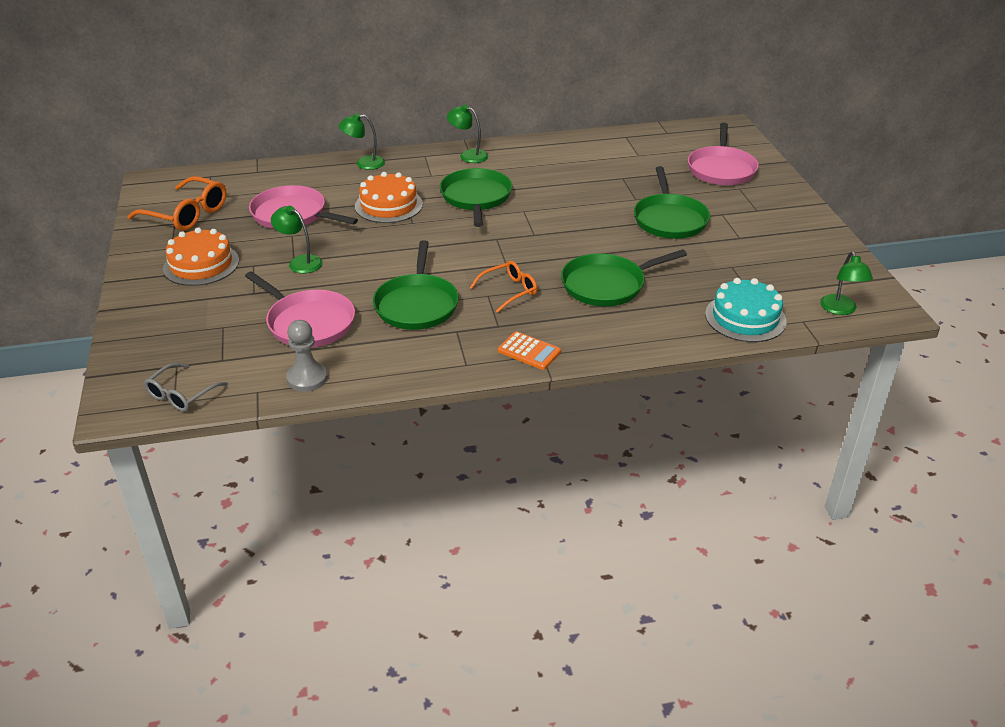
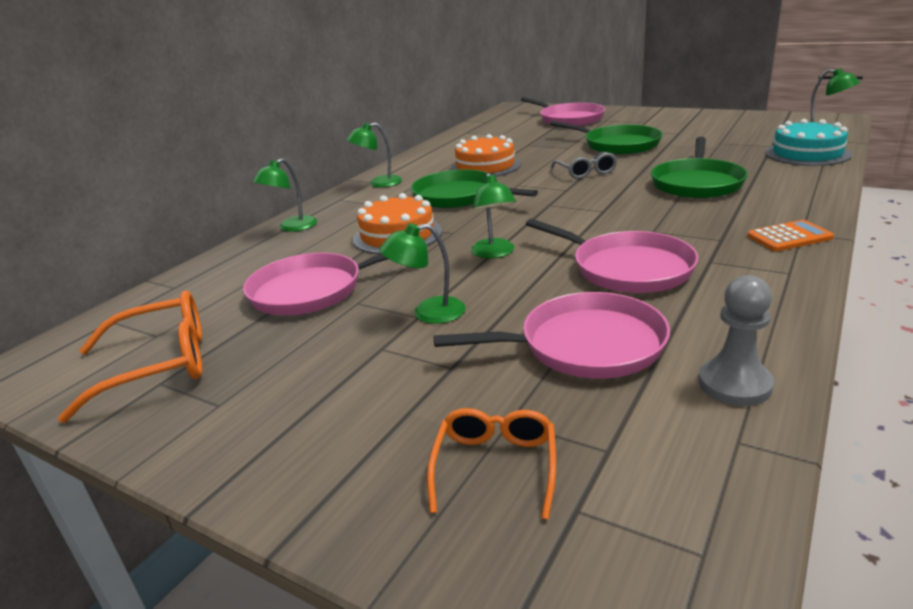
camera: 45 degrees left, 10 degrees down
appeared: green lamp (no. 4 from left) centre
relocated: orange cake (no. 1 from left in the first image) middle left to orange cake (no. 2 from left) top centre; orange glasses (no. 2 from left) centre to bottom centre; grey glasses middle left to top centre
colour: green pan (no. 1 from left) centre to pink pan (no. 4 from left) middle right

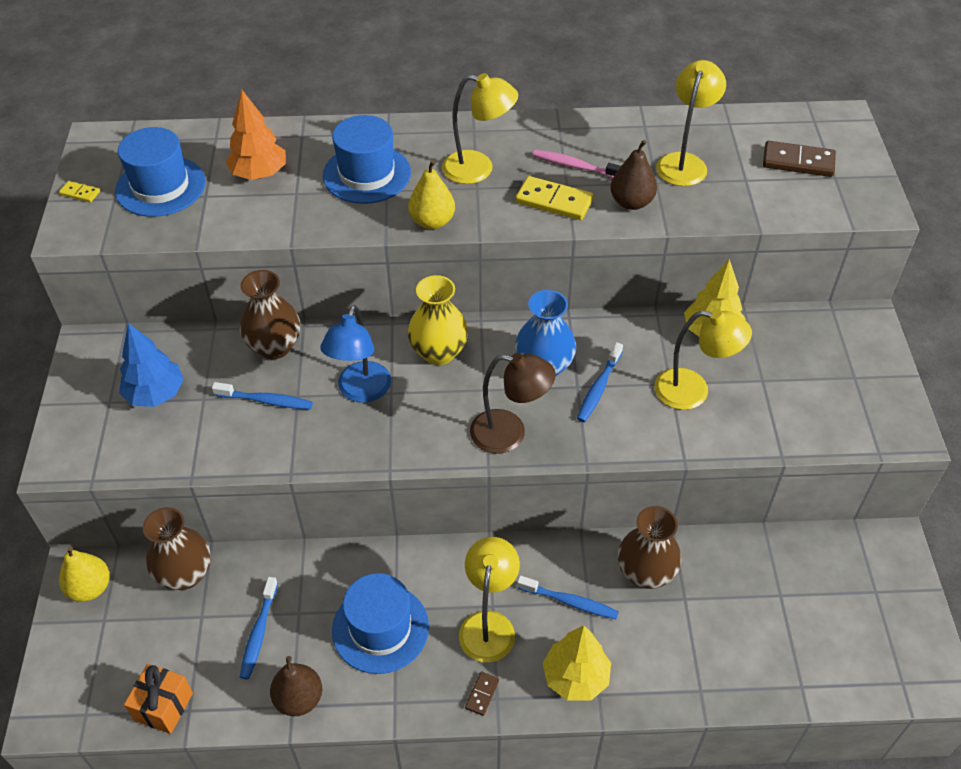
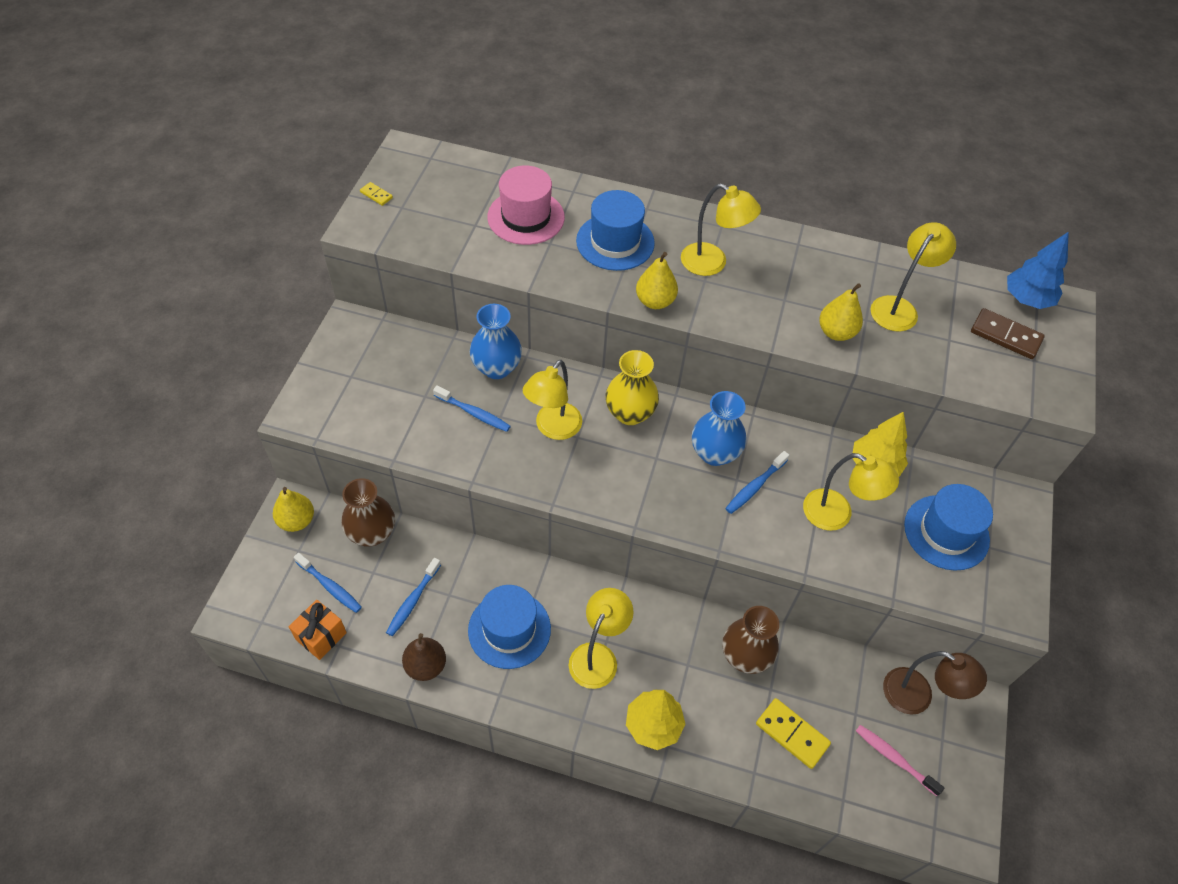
camera: 15 degrees right, 5 degrees up
missing: brown domino (no. 1 from left) bottom centre
relocated: blue hat (no. 1 from left in the first image) top left to blue hat (no. 3 from left) middle right; pink toothbrush top centre to bottom right; yellow domino (no. 2 from left) top centre to bottom right; blue tree middle left to top right; brown lamp centre to bottom right; blue toothbrush (no. 3 from left in the first image) bottom centre to blue toothbrush (no. 1 from left) middle left
exchanged: orange tree top left to pink hat top centre
colour: brown pear (no. 2 from left) top centre to yellow pear (no. 3 from left) middle right; brown vase (no. 2 from left) middle left to blue vase (no. 1 from left) centre; blue lamp centre to yellow lamp (no. 1 from left) centre

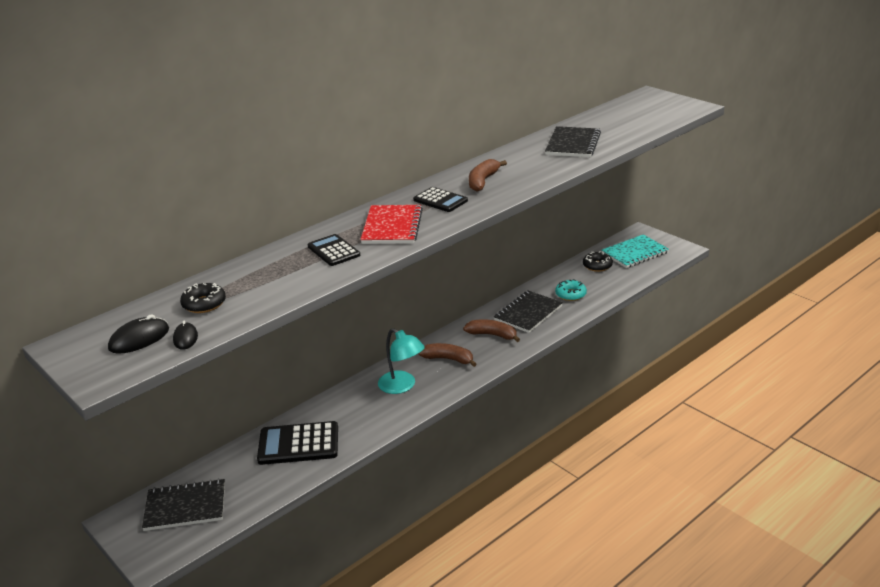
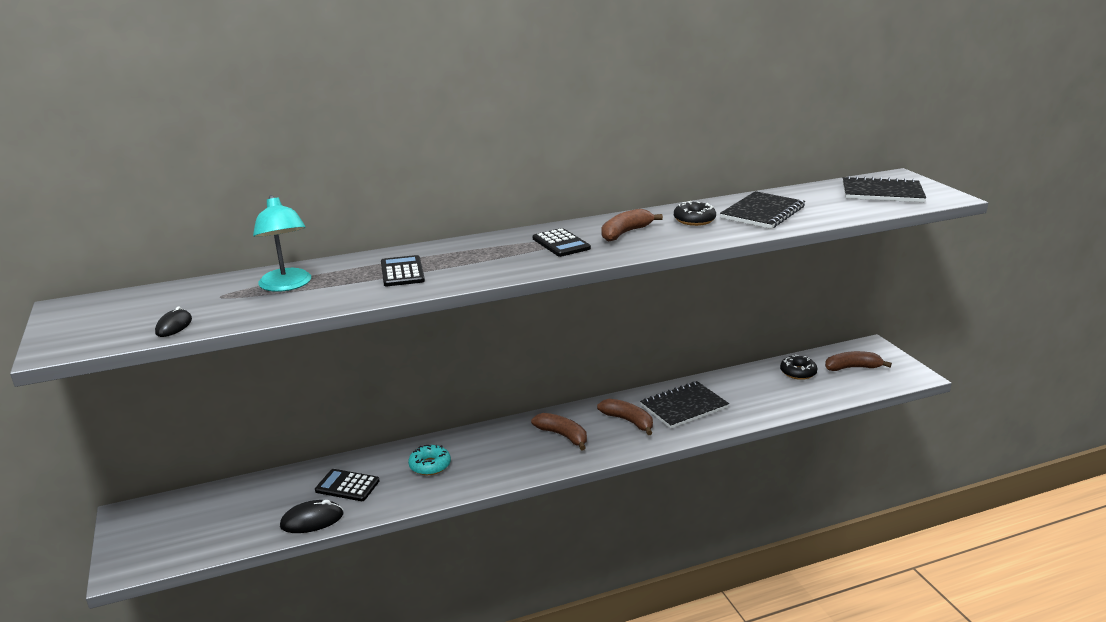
camera: 20 degrees right, 5 degrees down
missing: red notebook centre
relocated: turquoise donut centre to bottom centre; black donut (no. 1 from left) middle left to centre; black mouse (no. 1 from left in the first image) middle left to black mouse (no. 2 from left) bottom left; turquoise lamp centre to middle left; black notebook (no. 1 from left in the first image) bottom left to black notebook (no. 3 from left) top right
exchanged: turquoise notebook middle right to brown banana (no. 4 from left) middle right
size: black calculator (no. 1 from left) bottom centre = bottom left x0.62

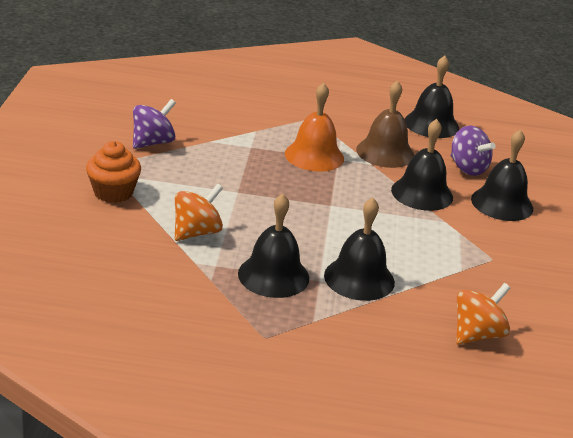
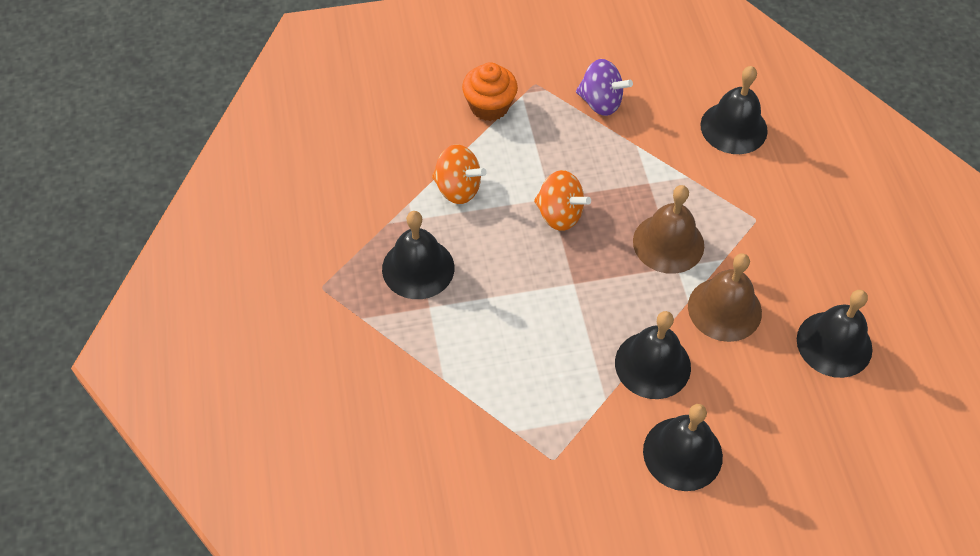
camera: 75 degrees right, 25 degrees up
missing: purple spinning top (no. 2 from left) middle right
relocated: black bell (no. 2 from left in the first image) centre to black bell (no. 4 from left) top right; orange spinning top (no. 2 from left) bottom right to centre
colour: orange bell top centre to brown bell (no. 1 from left) middle right

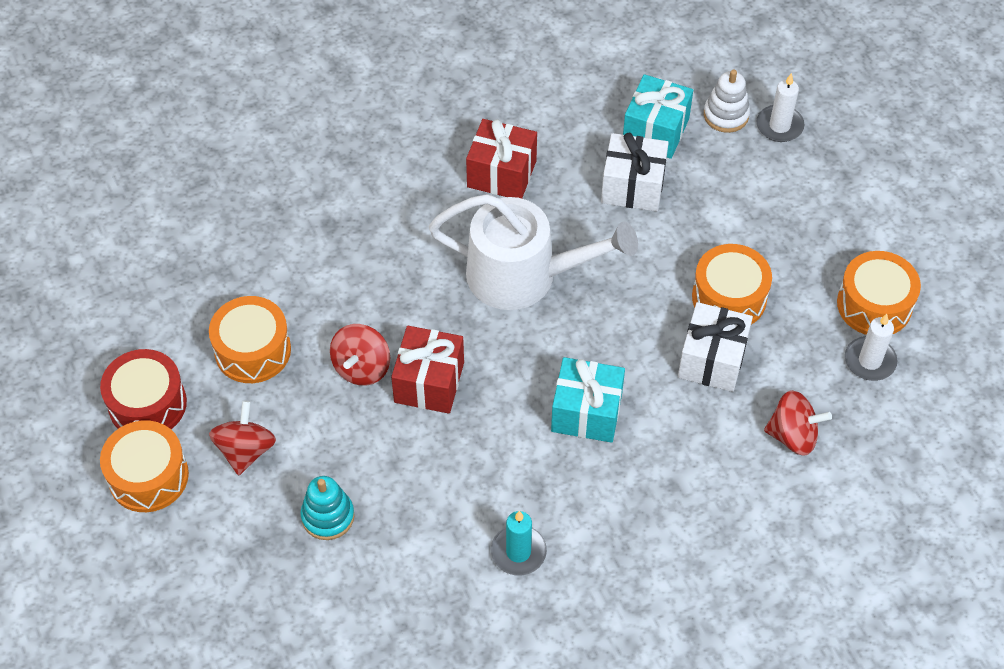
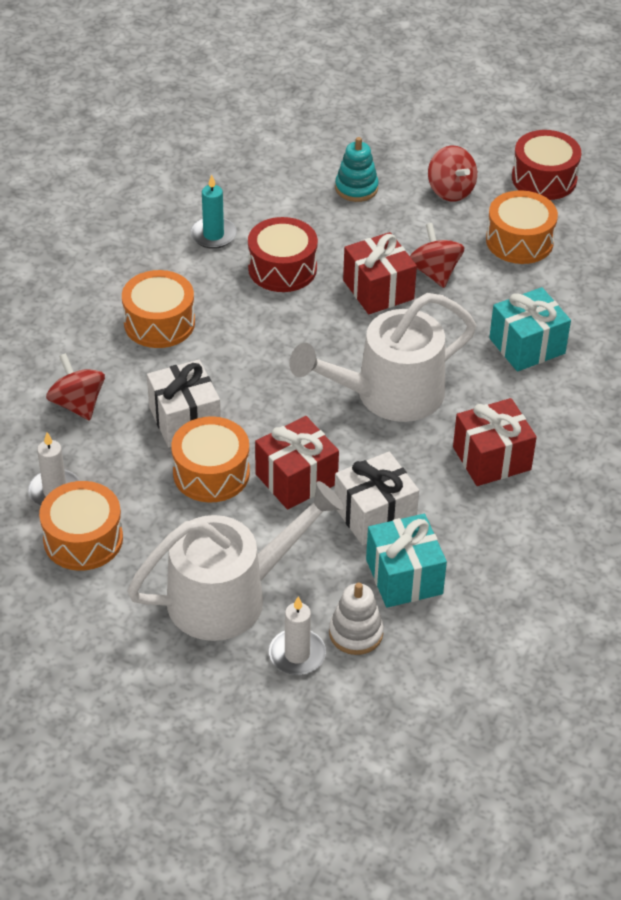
camera: 140 degrees right, 10 degrees down
appeared: red drum (no. 1 from left) top centre; red gift (no. 1 from left) centre; white watering can (no. 1 from left) centre
relocated: turquoise gift (no. 1 from left in the first image) centre to turquoise gift (no. 2 from left) middle right; orange drum (no. 1 from left in the first image) bottom left to orange drum (no. 2 from left) middle left
spun: red spinning top (no. 3 from left in the first image) middle right = middle left 90 degrees clockwise

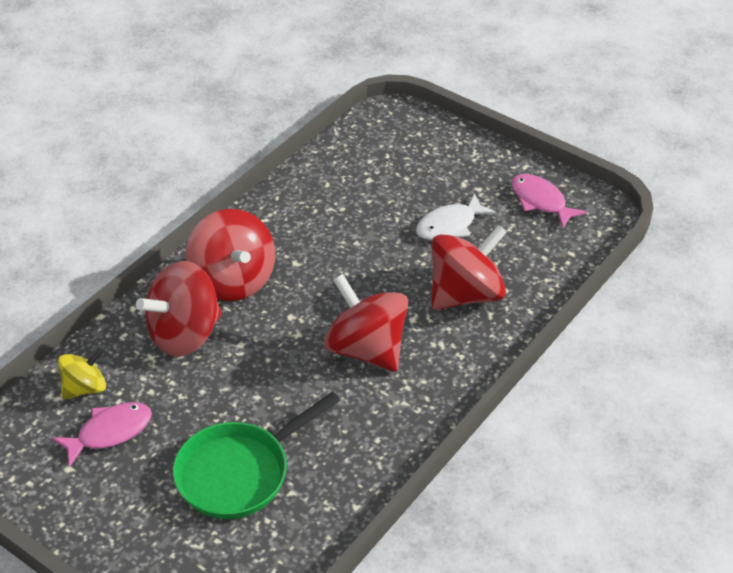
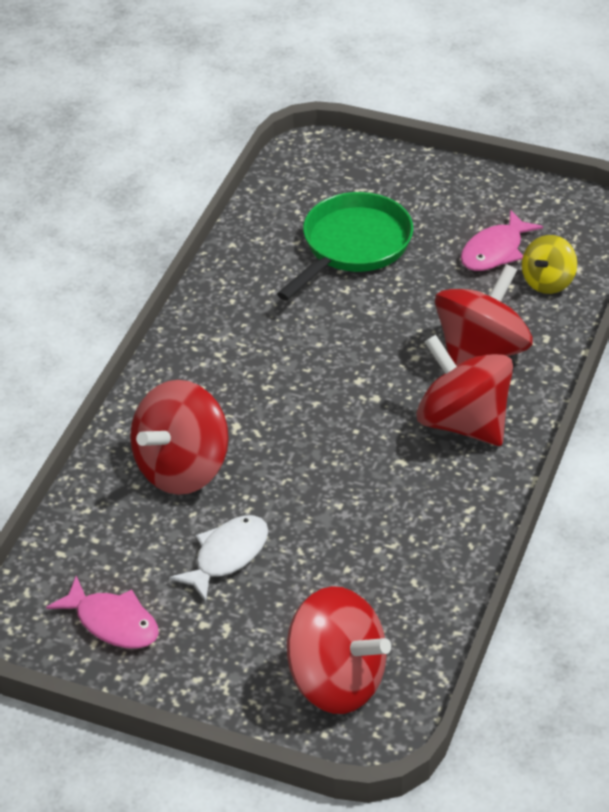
camera: 165 degrees right, 0 degrees up
relocated: red spinning top (no. 3 from left in the first image) centre to red spinning top (no. 2 from left) bottom centre

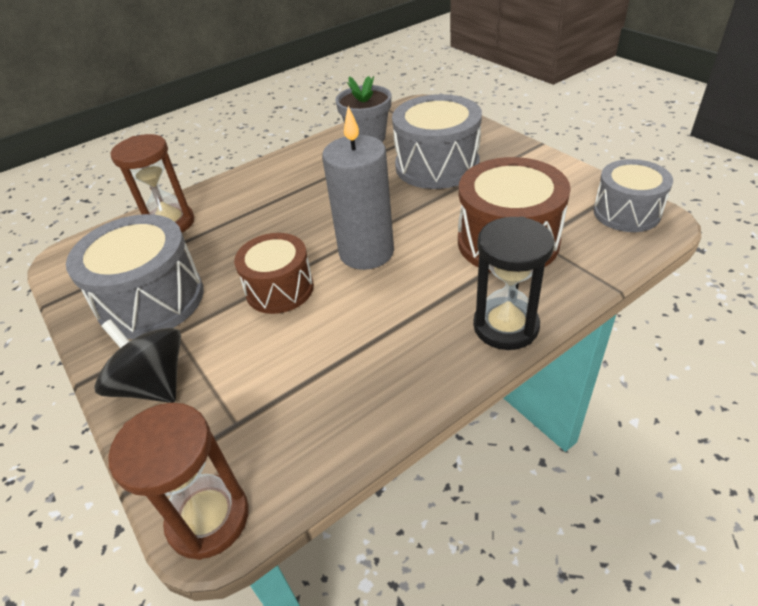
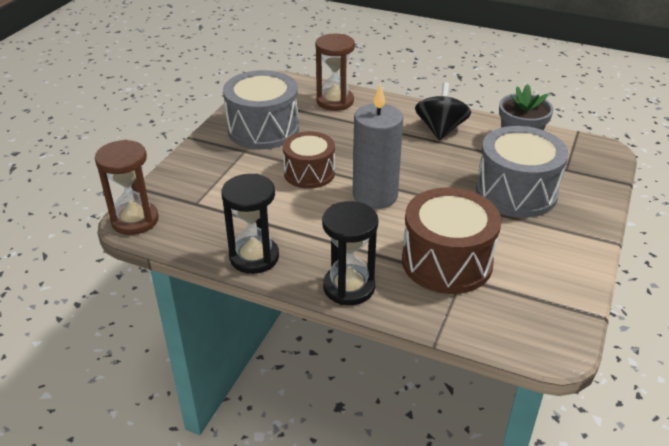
camera: 55 degrees right, 5 degrees down
missing: grey drum (no. 3 from left) top right
appeared: black hourglass (no. 1 from left) centre
relocated: black spinning top middle left to top centre

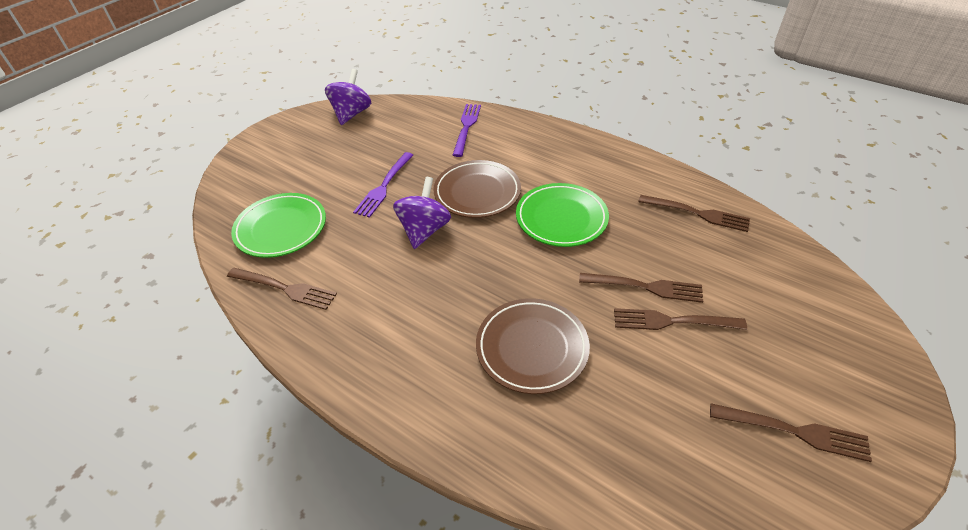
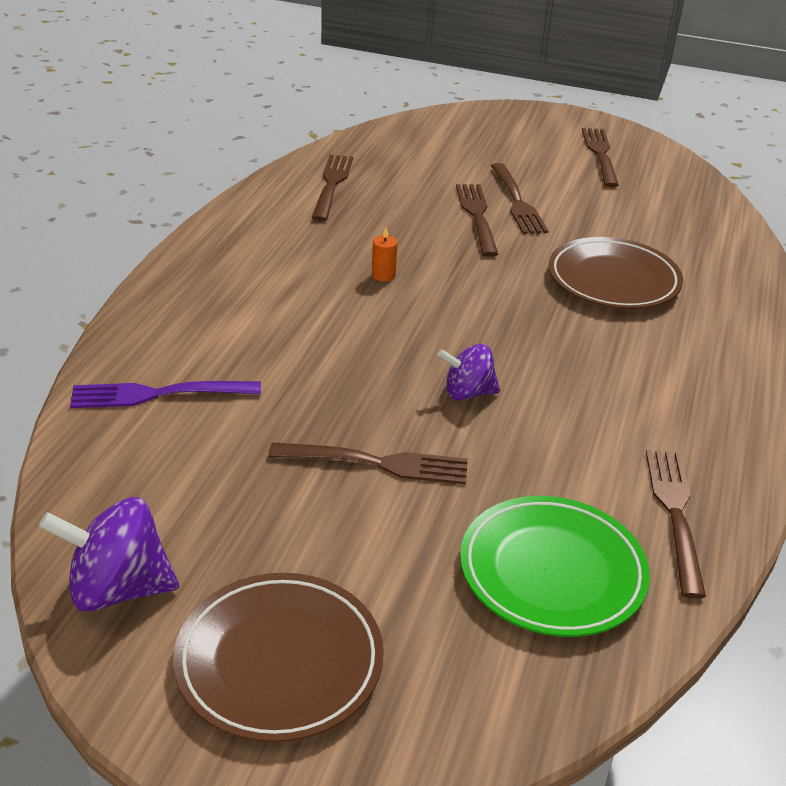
camera: 110 degrees left, 10 degrees down
relocated: brown plate (no. 1 from left) centre to bottom centre
exchanged: green plate (no. 2 from left) centre to orange candle top centre
colour: purple fork (no. 1 from left) centre to brown fork (no. 2 from left) centre
size: purple spinning top (no. 2 from left) centre = centre x0.65

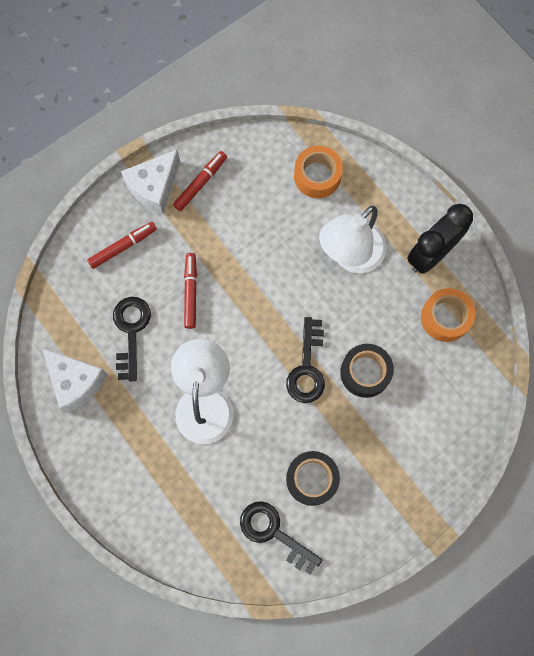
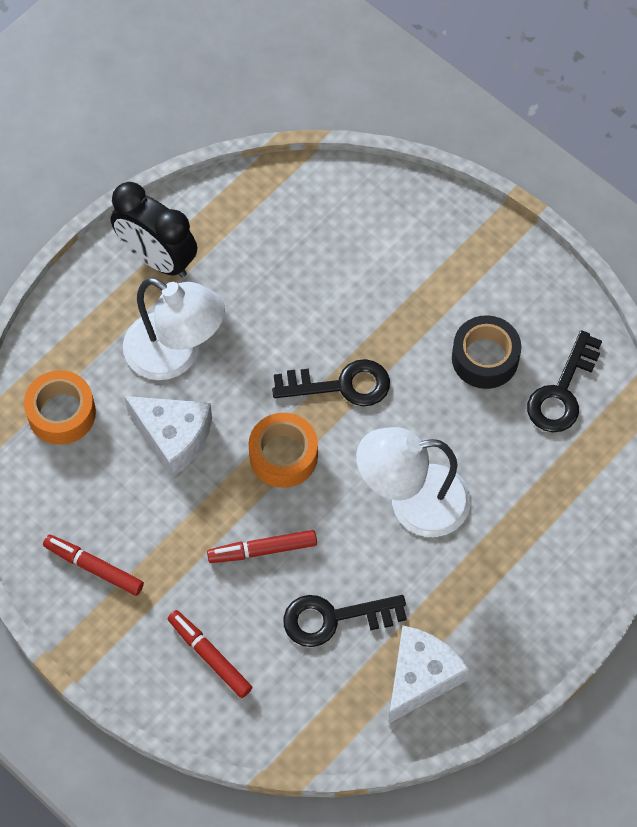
camera: 100 degrees left, 10 degrees down
missing: black tape (no. 2 from left) middle right
relocated: white cheese (no. 2 from left in the first image) top left to white cheese (no. 1 from left) middle left; orange tape (no. 2 from left) middle right to centre

